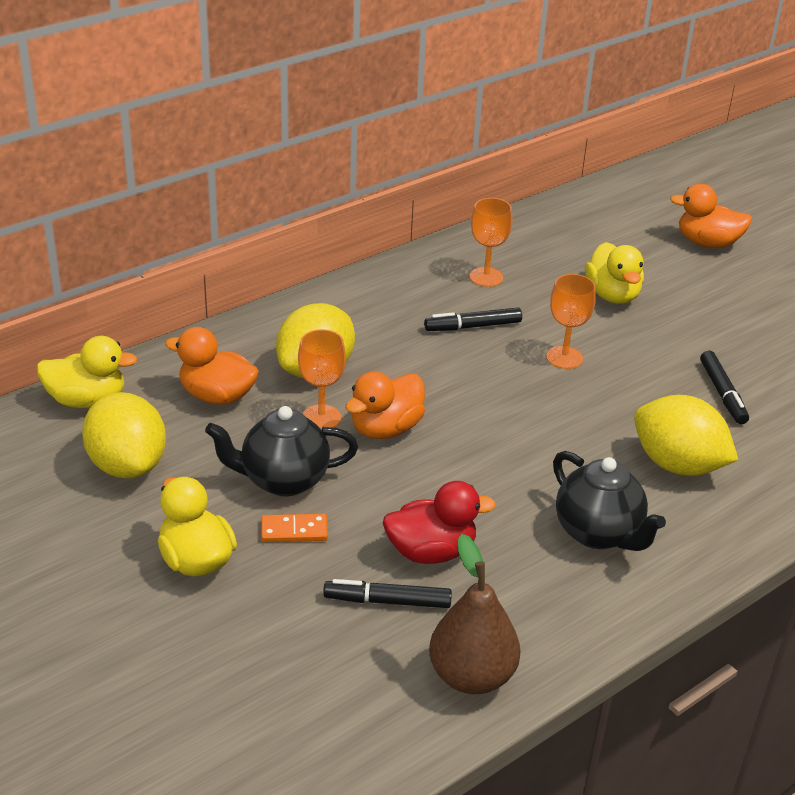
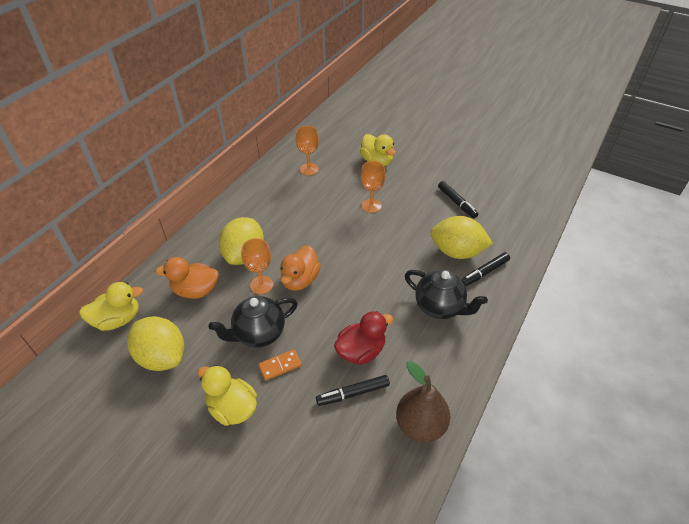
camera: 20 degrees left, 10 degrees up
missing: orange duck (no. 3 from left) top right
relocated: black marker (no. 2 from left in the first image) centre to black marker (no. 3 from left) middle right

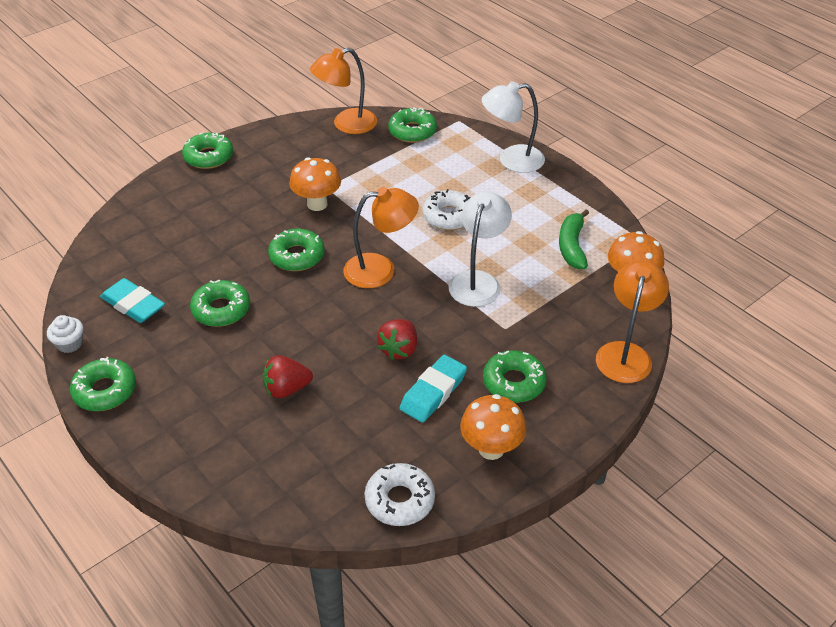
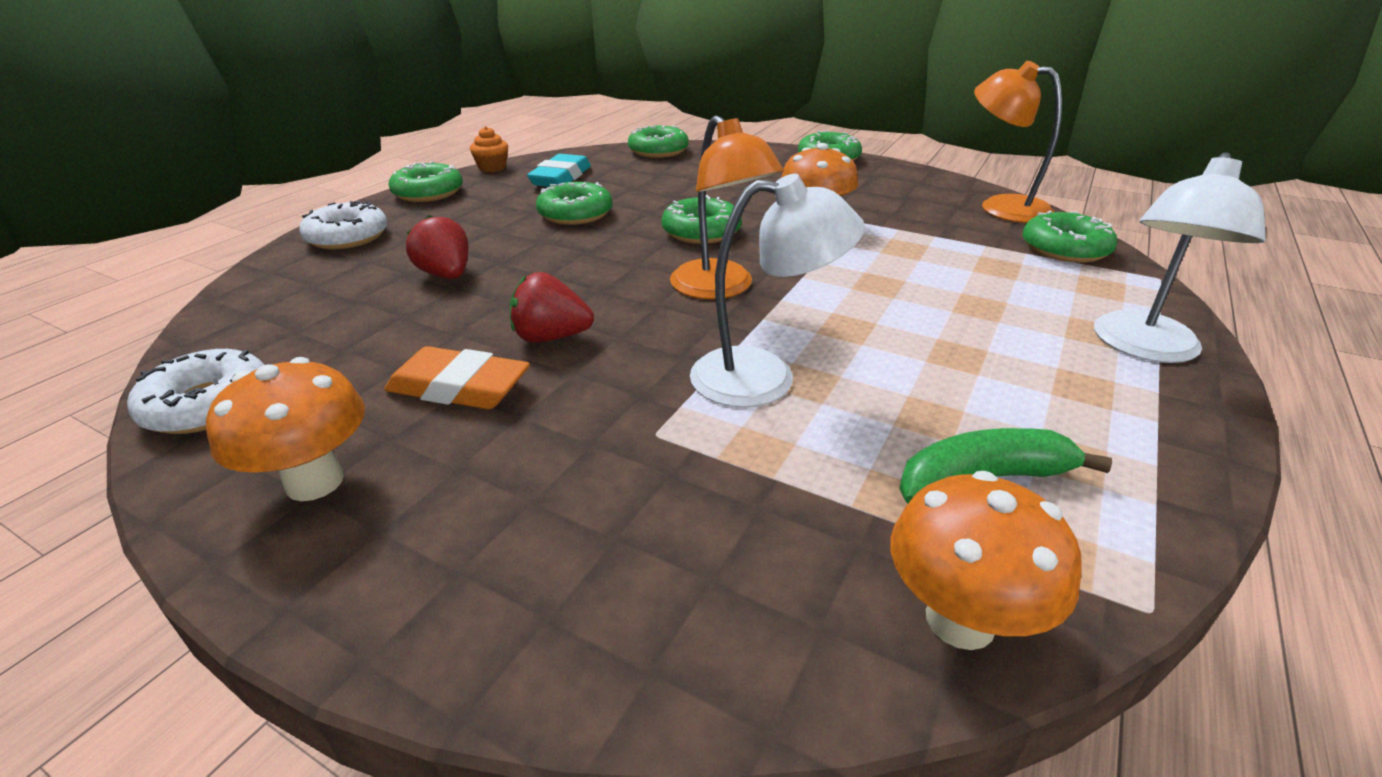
camera: 70 degrees right, 10 degrees down
missing: orange lamp (no. 3 from left) middle right
relocated: white donut (no. 2 from left) centre to top left; green donut (no. 6 from left in the first image) centre to green donut (no. 3 from left) top centre
colour: white cupcake middle left to orange cupcake top centre; turquoise eraser (no. 2 from left) centre to orange eraser middle left
spun: white lamp (no. 2 from left) top centre = top right 120 degrees counterclockwise

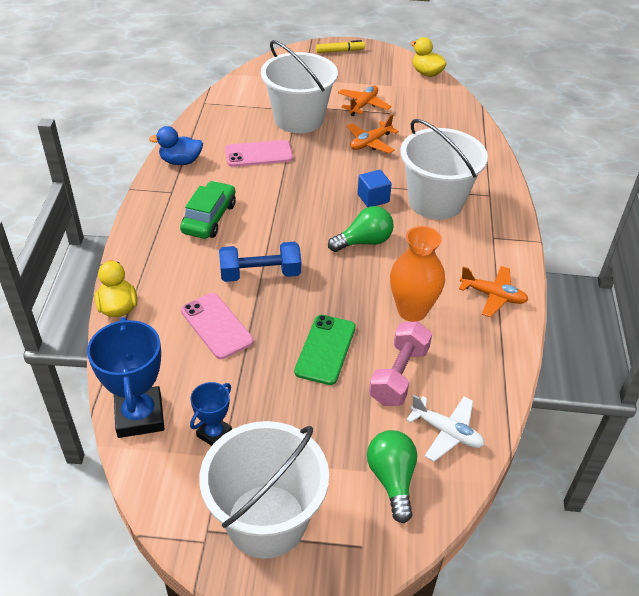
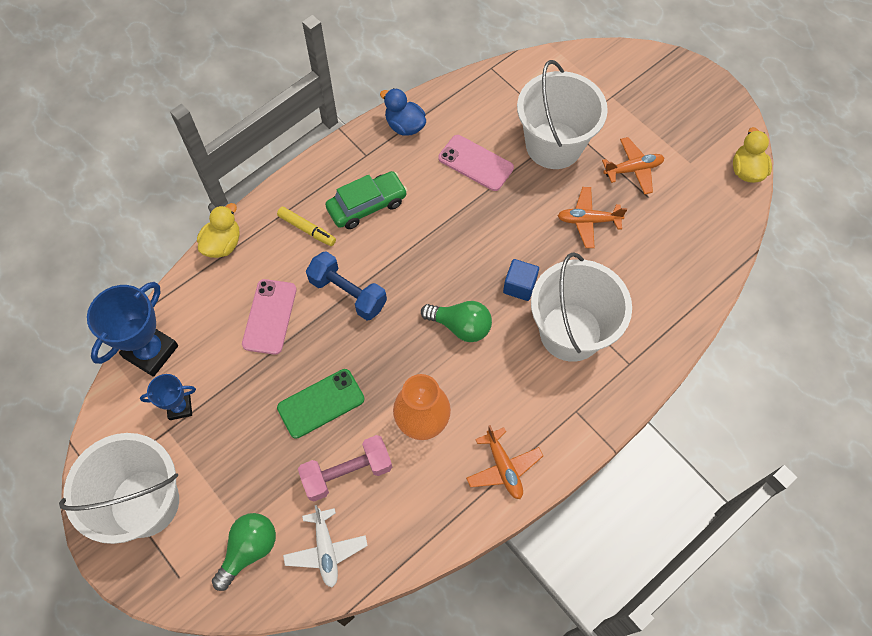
camera: 45 degrees right, 20 degrees up
relocated: yellow marker top centre to centre

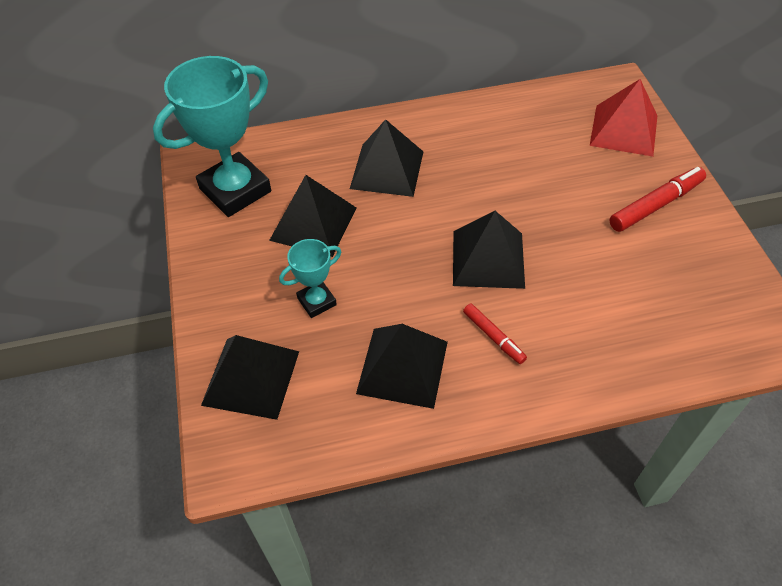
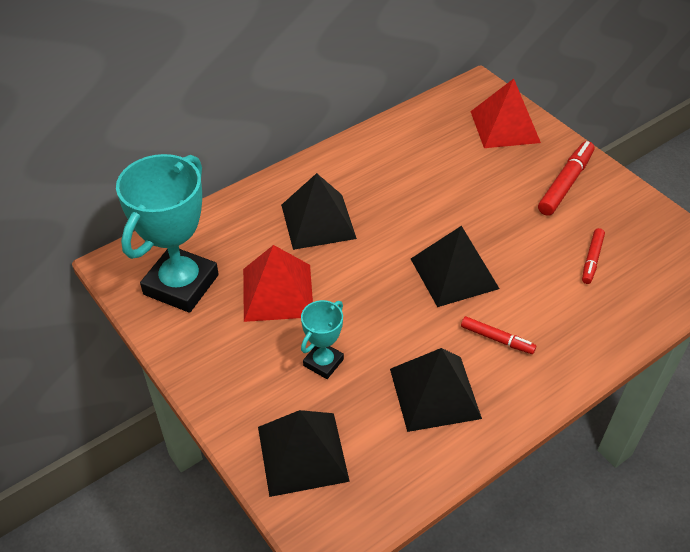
camera: 25 degrees left, 5 degrees down
appeared: red marker (no. 3 from left) middle right
colour: black pyramid (no. 2 from left) centre to red pyramid (no. 1 from left) centre

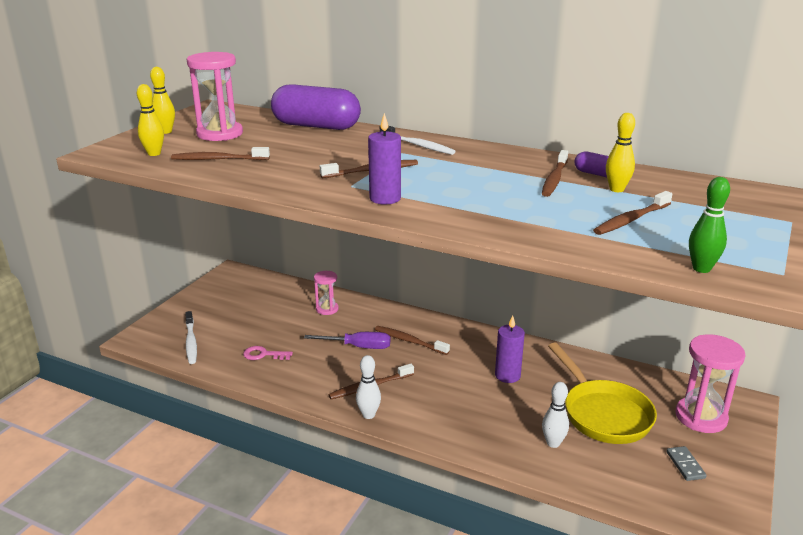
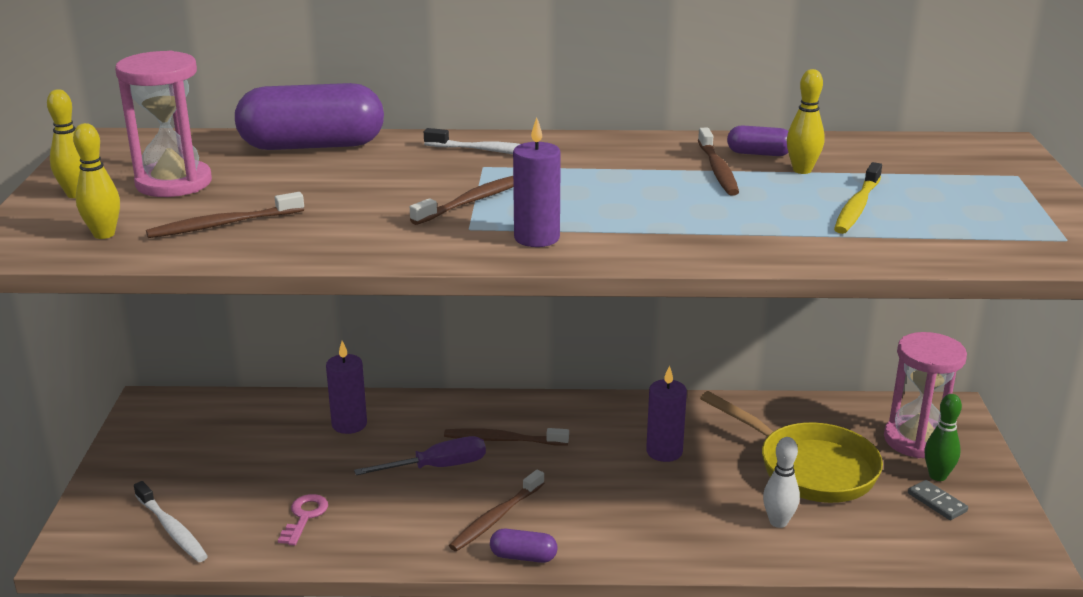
camera: 25 degrees left, 0 degrees up
relocated: green bowling pin middle right to bottom right
exchanged: pink hourglass (no. 2 from left) centre to purple candle (no. 1 from left) middle left; white bowling pin (no. 1 from left) bottom centre to purple capsule (no. 2 from left) bottom centre
colour: brown toothbrush (no. 6 from left) middle right to yellow toothbrush top right
spun: pink key centre = bottom left 120 degrees clockwise

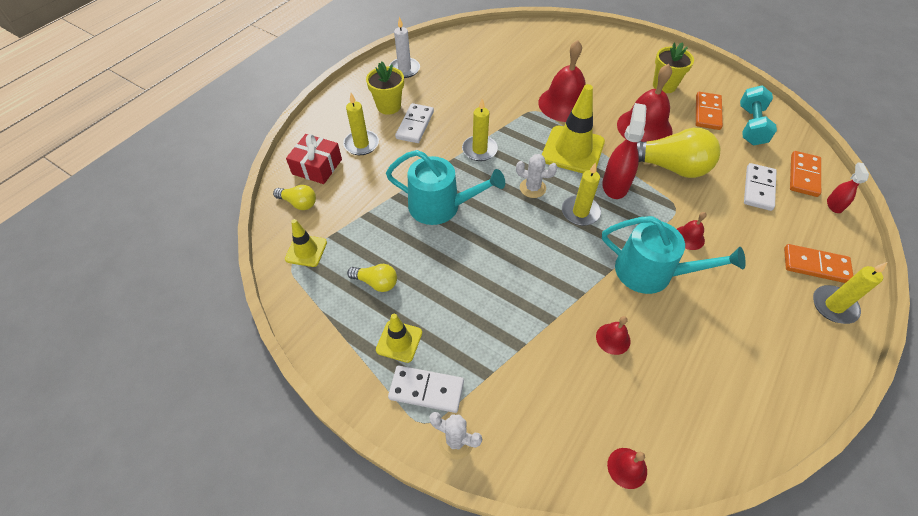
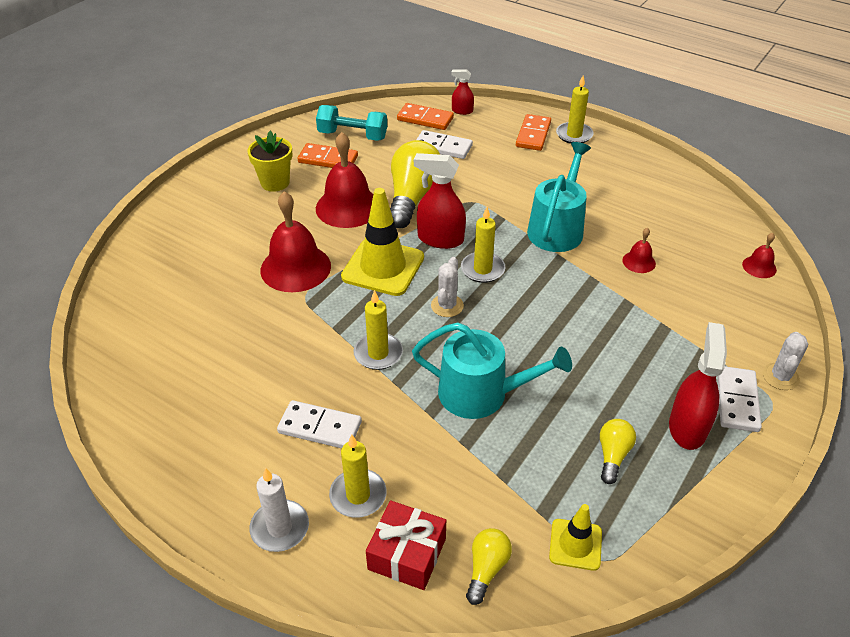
camera: 90 degrees left, 10 degrees down
missing: yellow flower pot (no. 1 from left) top centre; red bell (no. 5 from left) middle right
relocated: white candle top centre to bottom left
exchanged: yellow traffic cone (no. 2 from left) centre to red spray bottle (no. 3 from left) middle right
spun: turquoise watering can (no. 1 from left) centre = centre 90 degrees clockwise

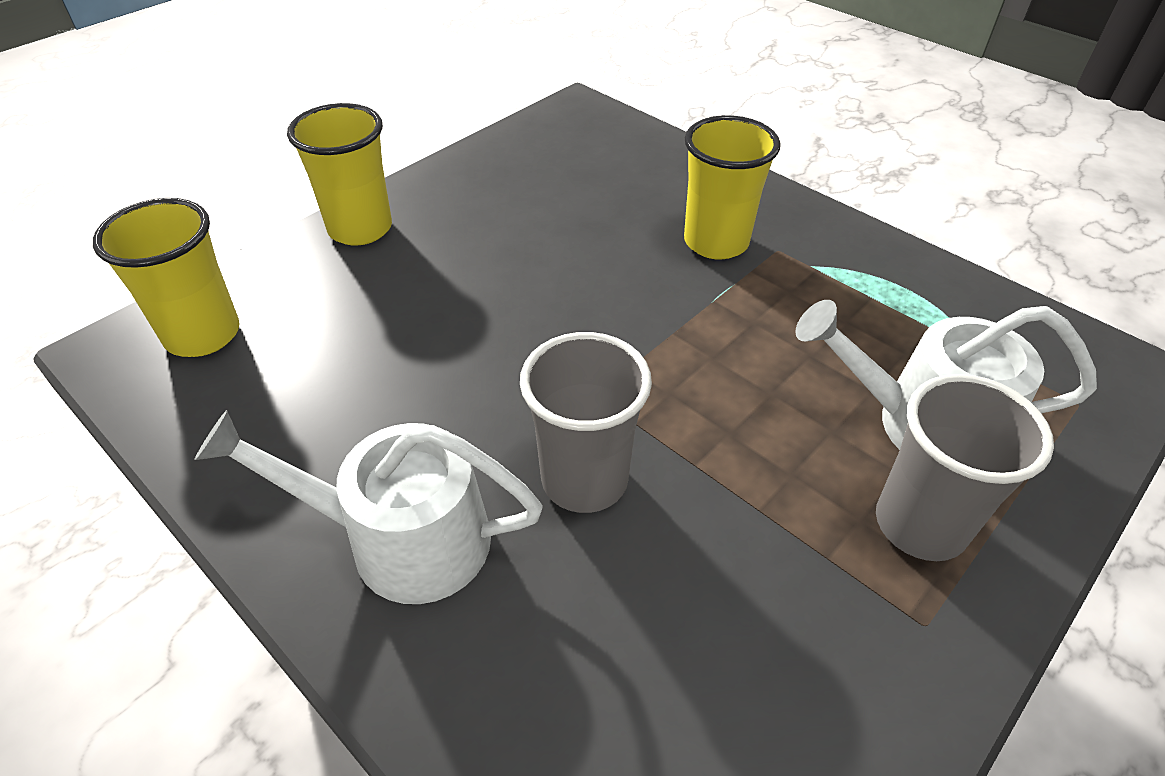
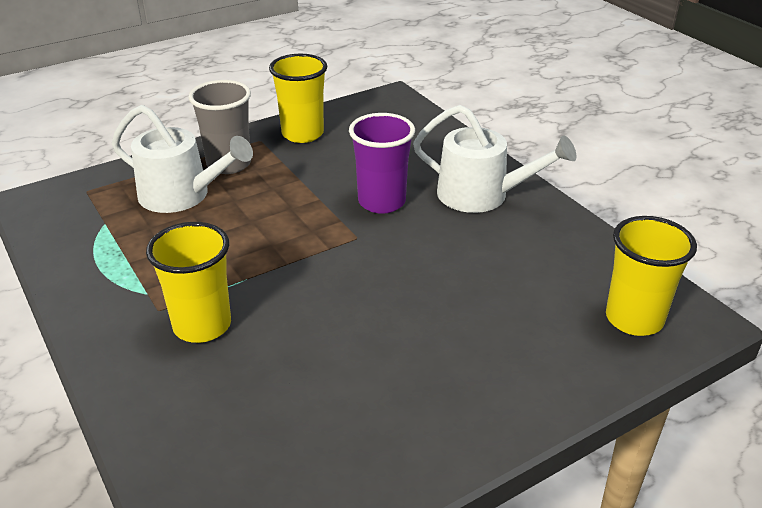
camera: 165 degrees left, 10 degrees down
relocated: yellow cup (no. 2 from left) top left to top centre
colour: grey cup (no. 1 from left) centre to purple cup top centre

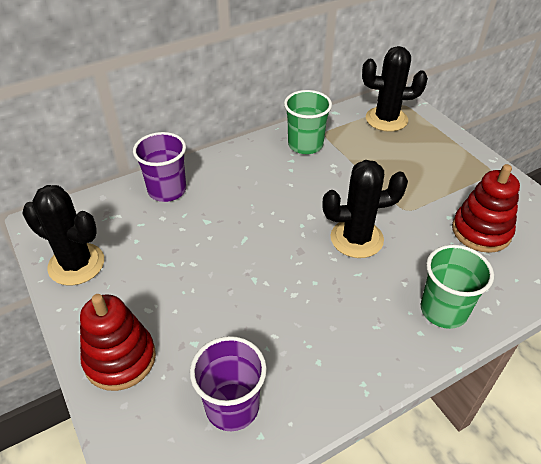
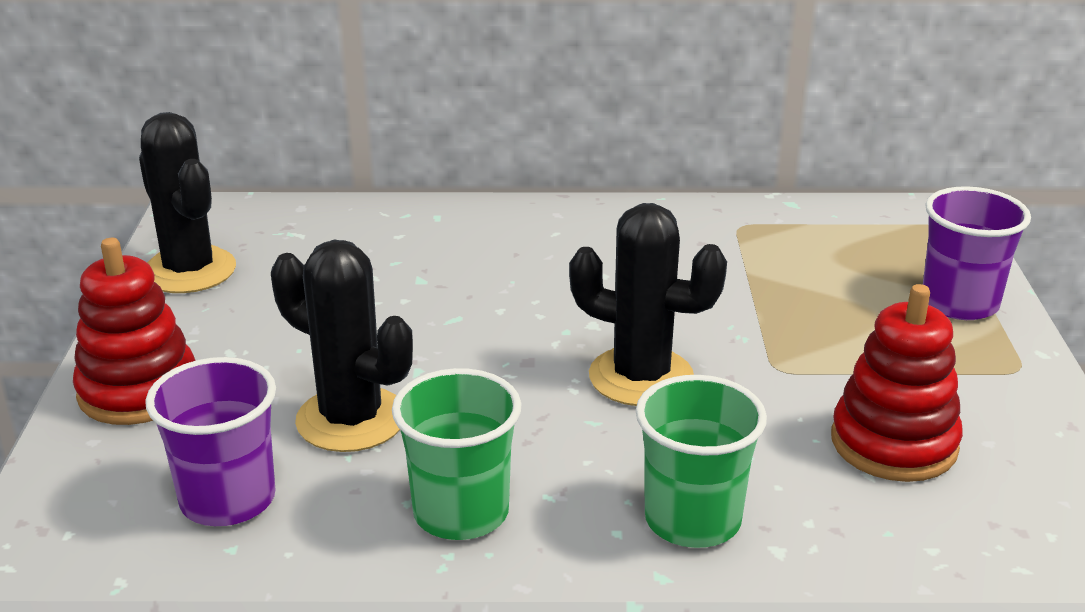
camera: 30 degrees right, 15 degrees down
relocated: black cactus (no. 3 from left in the first image) top right to black cactus (no. 2 from left) middle left; green cup (no. 1 from left) top centre to bottom centre; purple cup (no. 1 from left in the first image) middle left to purple cup (no. 2 from left) middle right

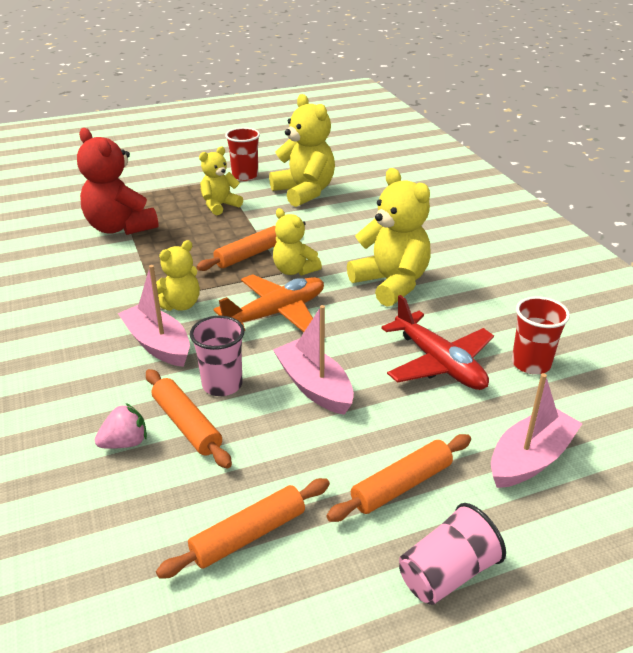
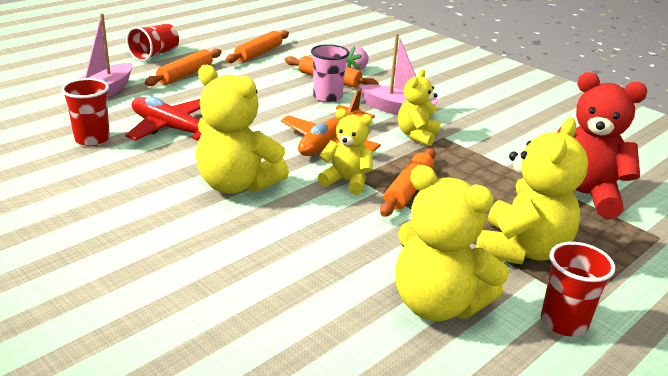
camera: 155 degrees right, 5 degrees down
missing: pink boat (no. 2 from left) centre
colour: pink cup (no. 2 from left) bottom right to red cup (no. 2 from left) top left
size: yellow teddy bear (no. 2 from left in the first image) top centre = middle right x1.65

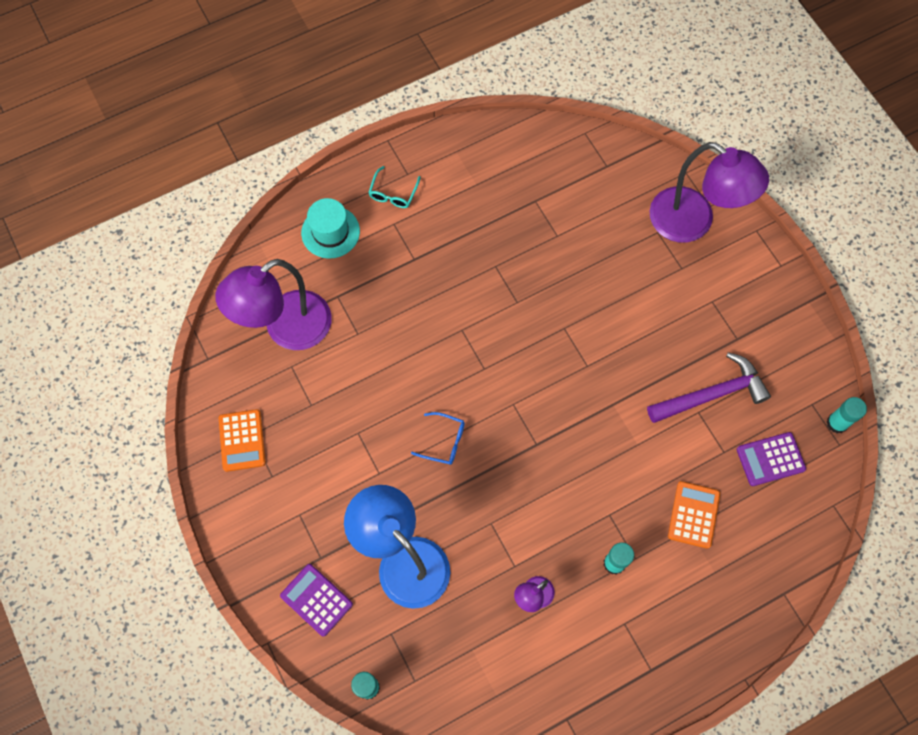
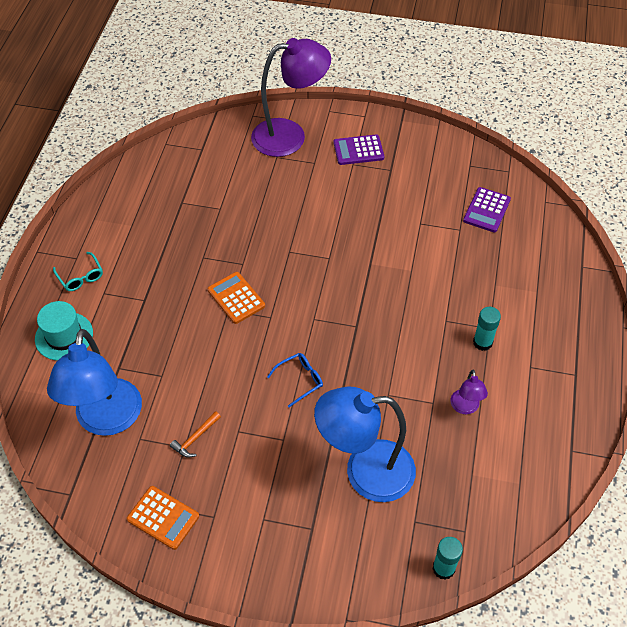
camera: 50 degrees left, 15 degrees down
missing: purple hammer middle right; turquoise glue stick (no. 3 from left) middle right
appeared: orange hammer bottom left
relocated: orange calculator (no. 2 from left) bottom right to centre; purple calculator (no. 1 from left) bottom centre to top centre
colour: purple lamp (no. 1 from left) middle left to blue lamp (no. 1 from left) middle left

